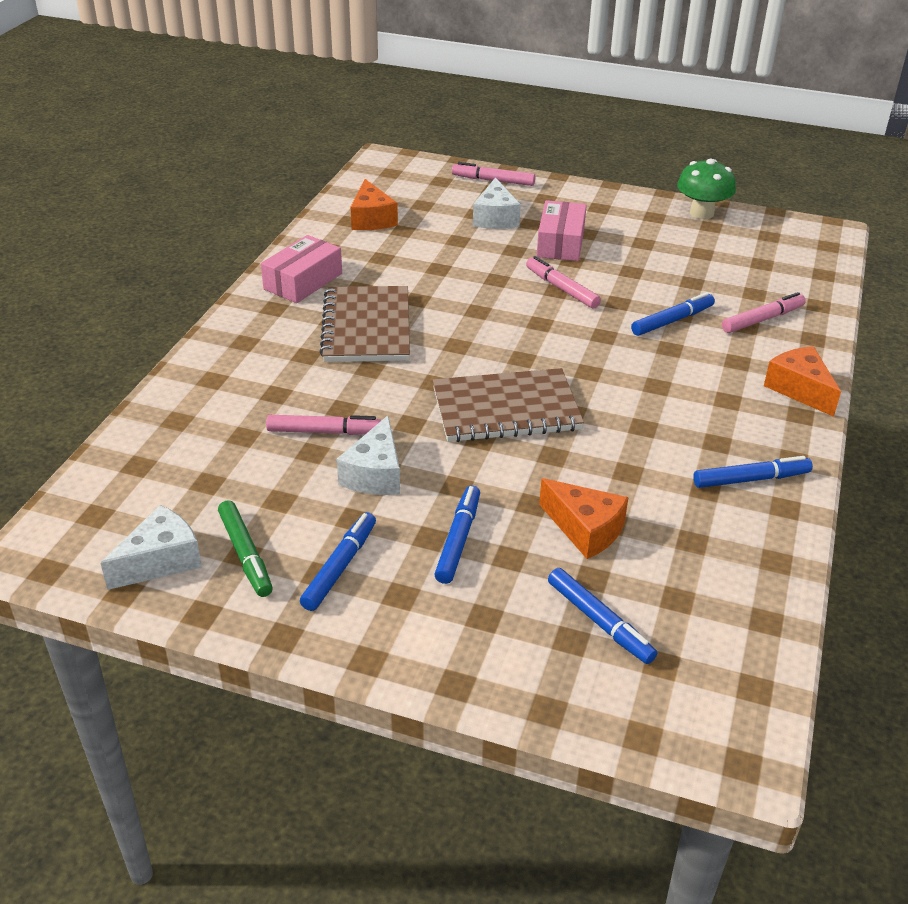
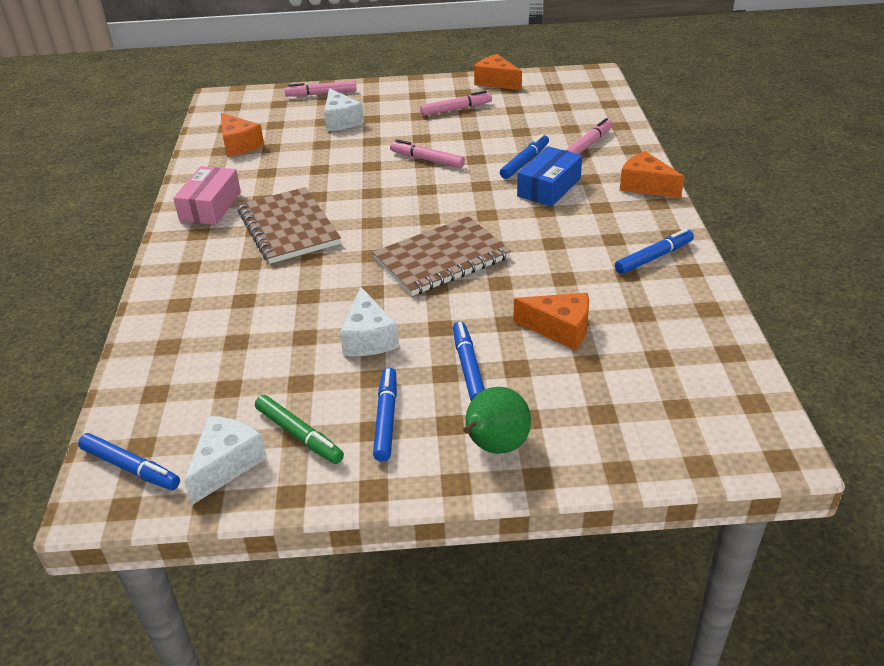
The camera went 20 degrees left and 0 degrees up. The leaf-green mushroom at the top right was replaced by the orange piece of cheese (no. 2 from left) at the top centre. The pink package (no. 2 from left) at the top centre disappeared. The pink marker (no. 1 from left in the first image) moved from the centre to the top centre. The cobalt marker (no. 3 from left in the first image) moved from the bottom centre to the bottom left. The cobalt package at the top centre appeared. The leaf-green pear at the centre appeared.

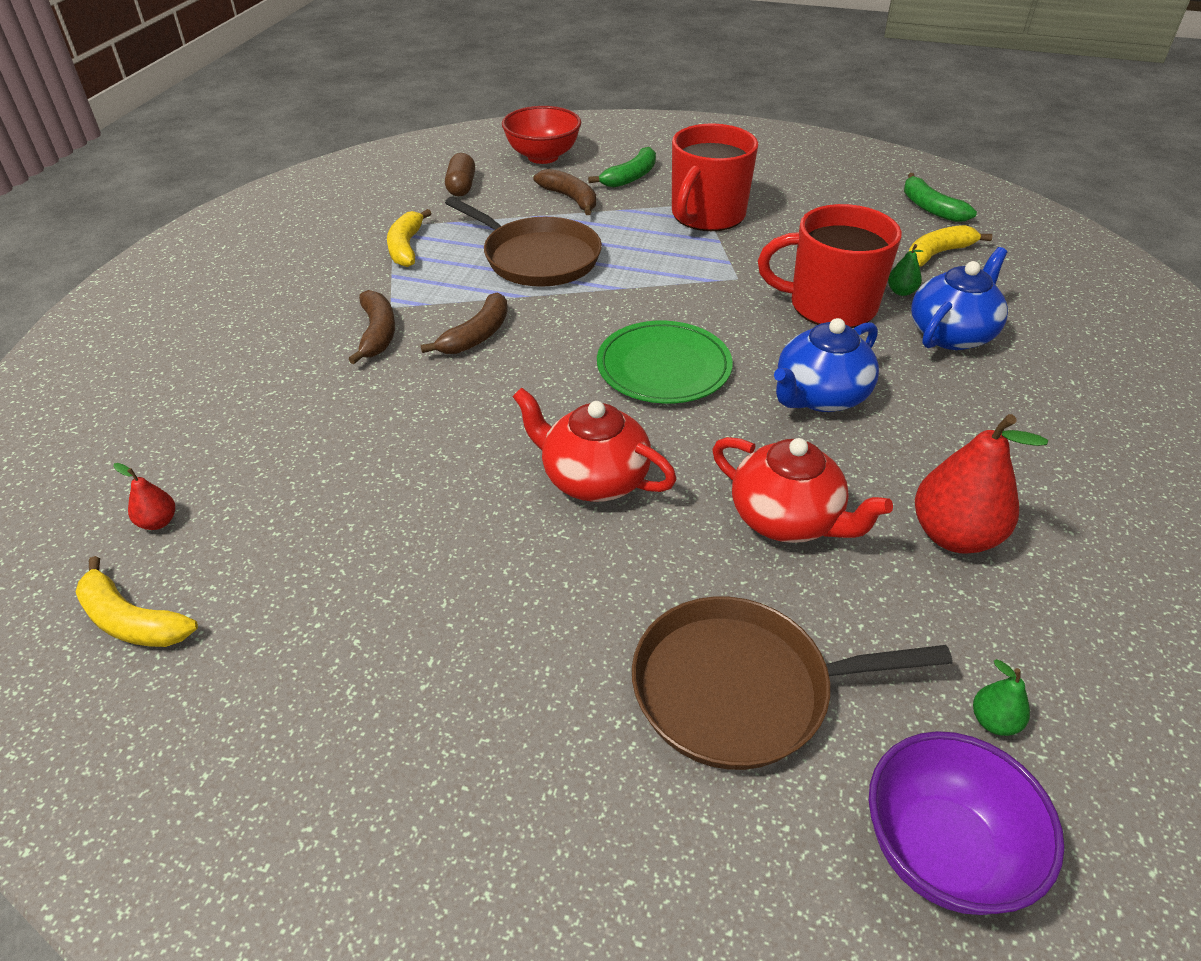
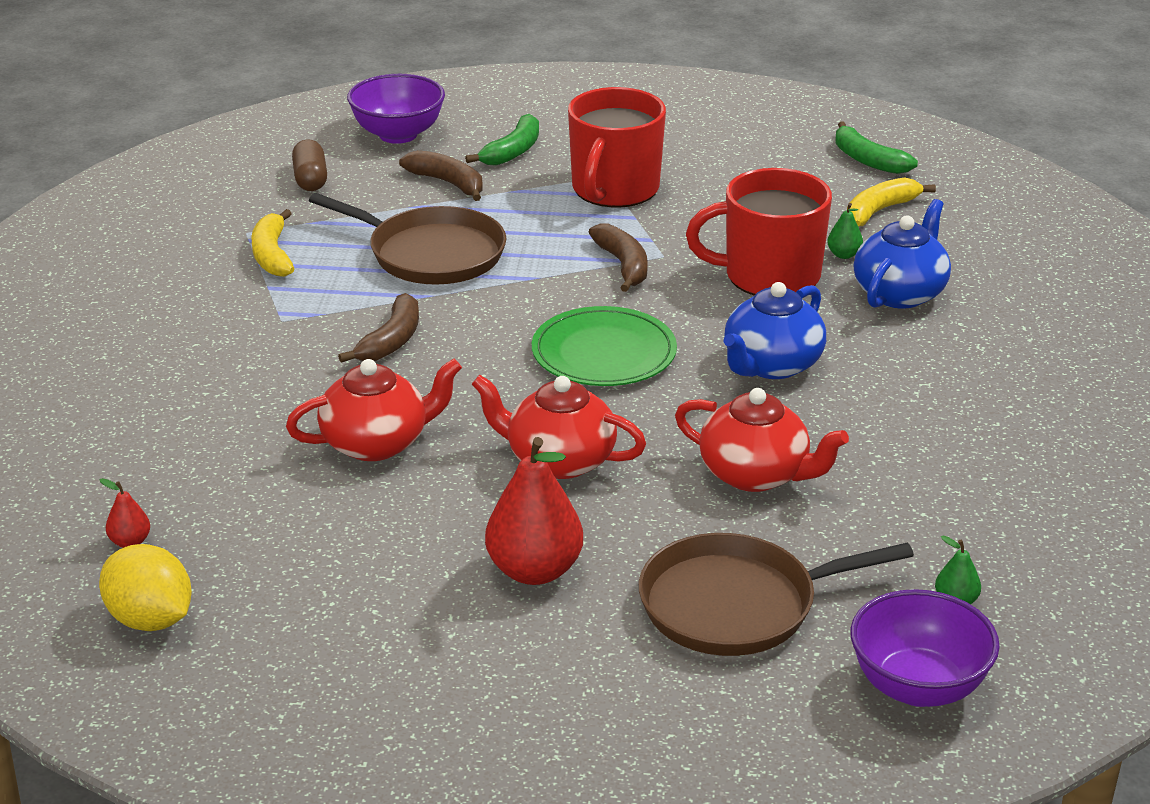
The camera went 10 degrees left and 10 degrees down. The scarlet serving bowl at the top centre became the violet serving bowl (no. 1 from left) at the top centre. The russet banana (no. 1 from left in the first image) moved from the middle left to the top centre. The scarlet pear (no. 2 from left) moved from the middle right to the centre. The bright yellow banana (no. 1 from left) at the middle left was replaced by the bright yellow citrus fruit at the bottom left. The scarlet tea pot (no. 1 from left) at the middle left appeared.

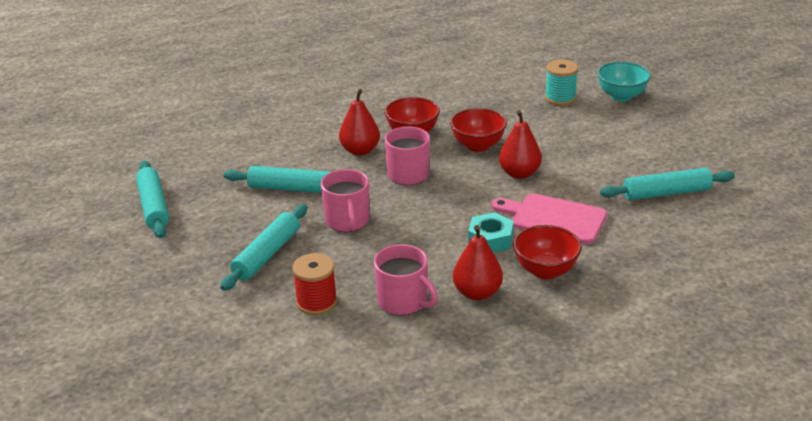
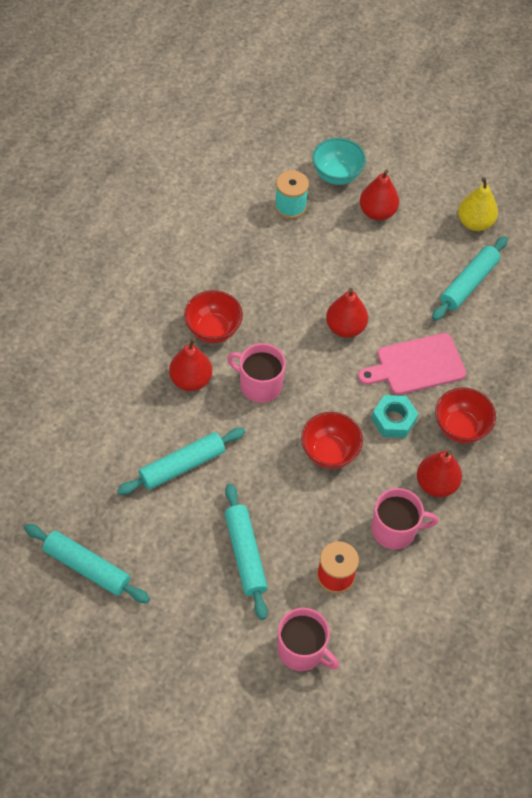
The camera went 45 degrees left and 25 degrees up. The scarlet serving bowl (no. 2 from left) moved from the top centre to the centre. The pink mug (no. 1 from left in the first image) moved from the centre to the bottom centre. The scarlet pear (no. 3 from left) at the top right appeared. The bright yellow pear at the top right appeared.

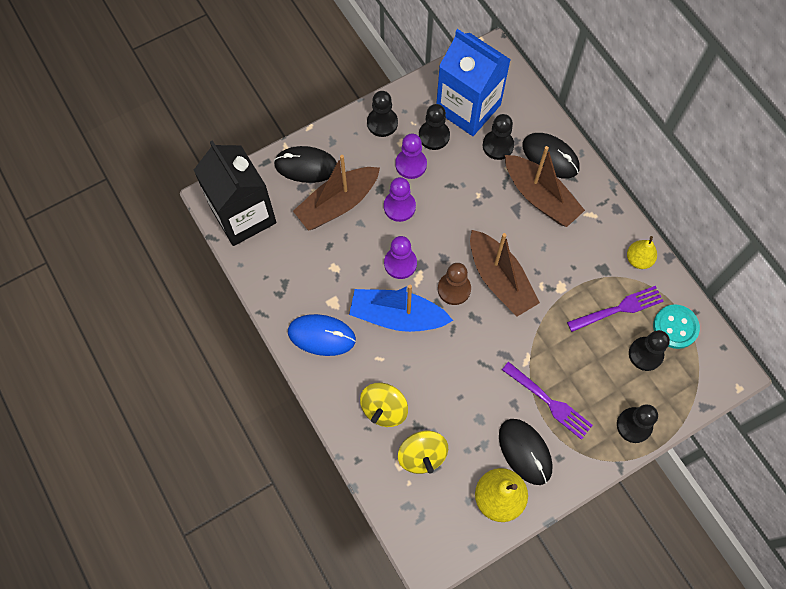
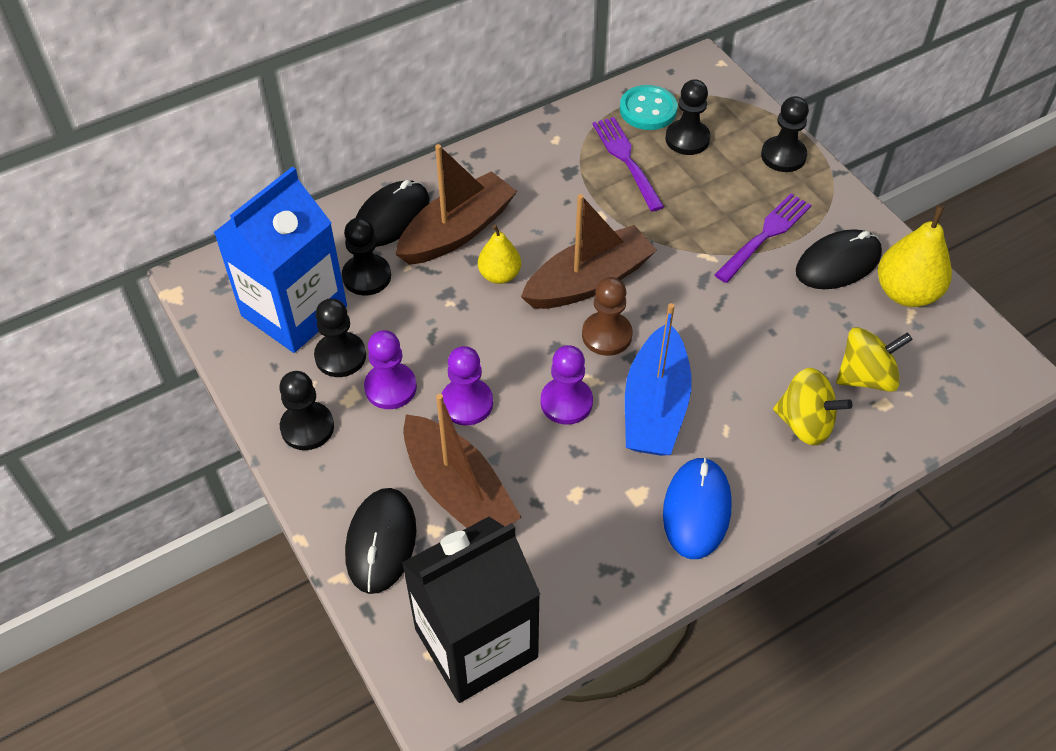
The camera went 90 degrees left and 15 degrees down. The bright yellow pear (no. 2 from left in the first image) moved from the middle right to the centre.

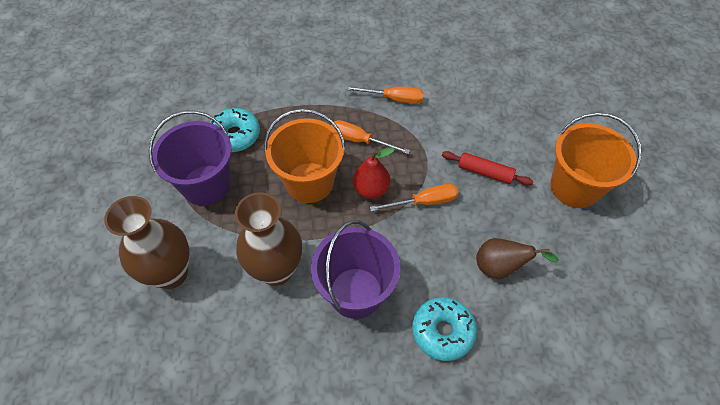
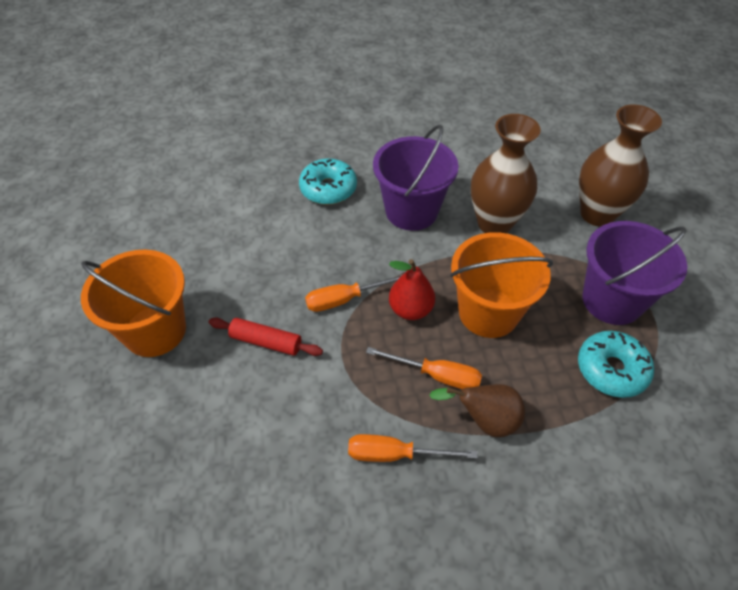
The camera went 175 degrees right and 5 degrees down. The russet pear moved from the middle right to the bottom centre.

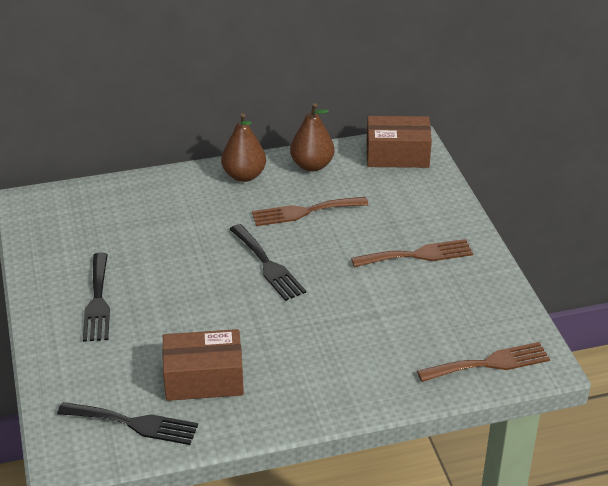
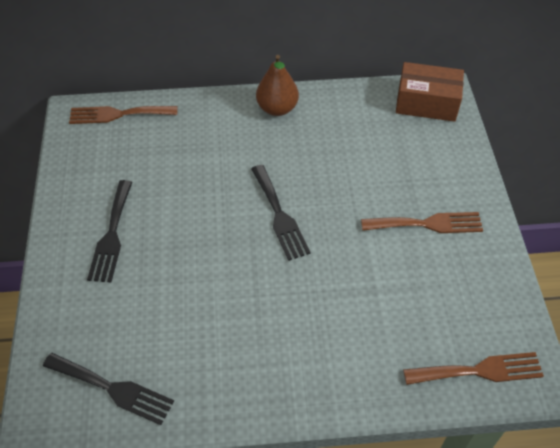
The camera went 10 degrees right and 15 degrees up. The russet pear (no. 2 from left) at the top centre disappeared. The russet dinner fork (no. 1 from left) moved from the centre to the top left. The russet package (no. 1 from left) at the bottom centre disappeared.

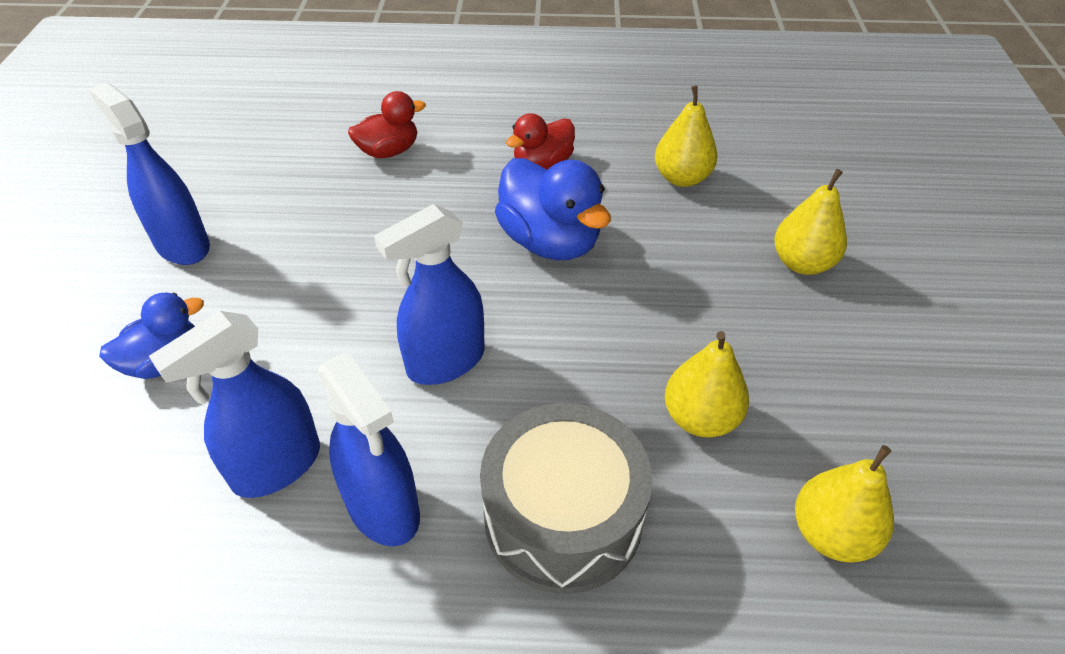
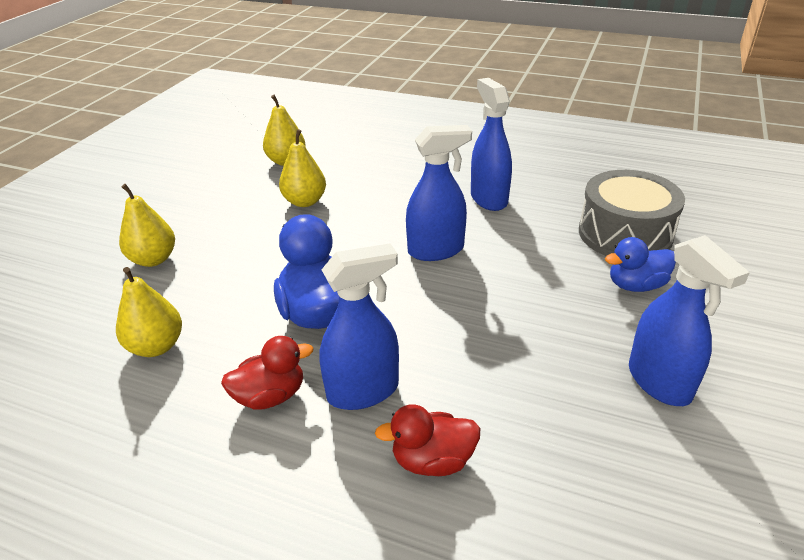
The camera went 160 degrees left and 10 degrees down. The cobalt spray cleaner (no. 2 from left in the first image) moved from the middle left to the centre. The grey toy drum moved from the bottom centre to the middle right.

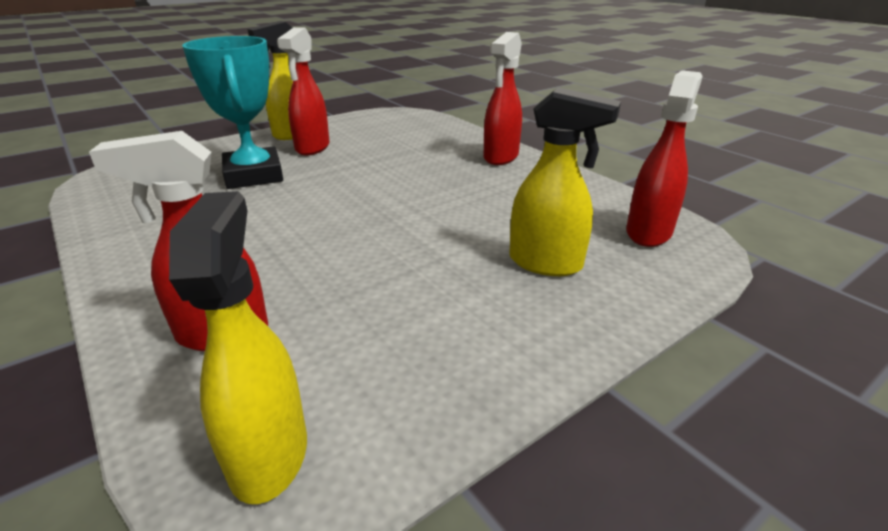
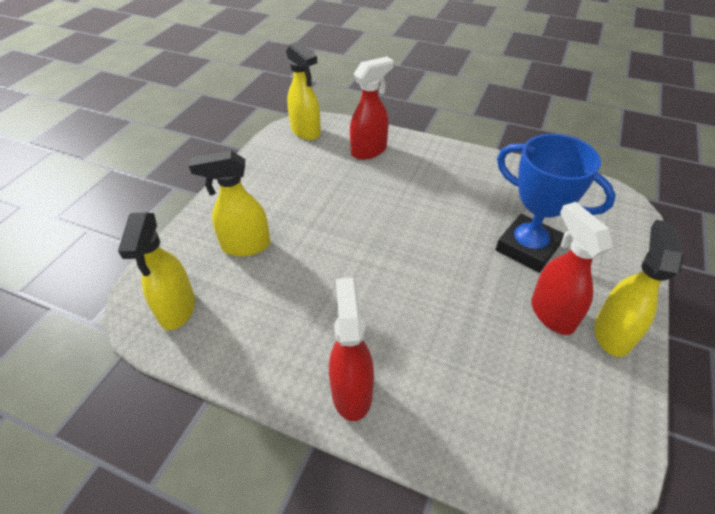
The camera went 150 degrees right and 15 degrees up. The teal trophy at the top left became the cobalt trophy at the middle right. The scarlet spray cleaner (no. 4 from left) at the top right became the bright yellow spray cleaner (no. 1 from left) at the middle left.

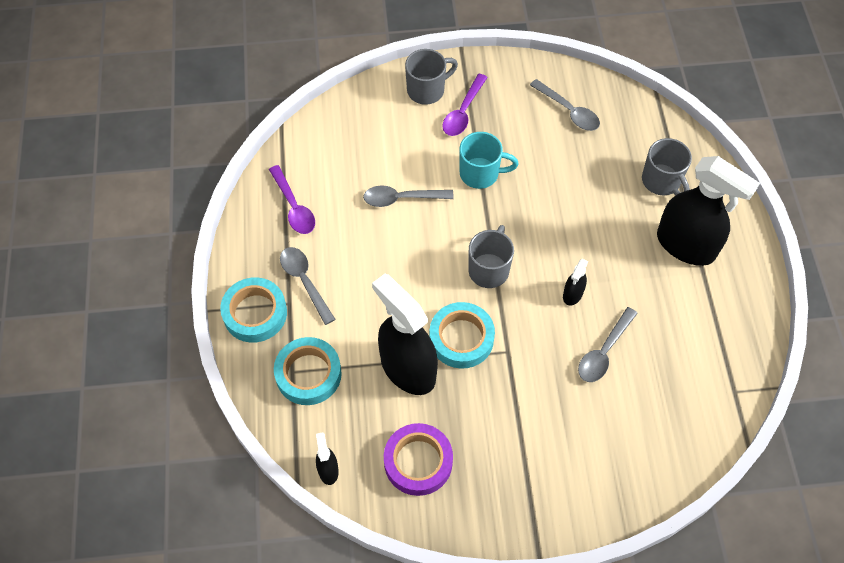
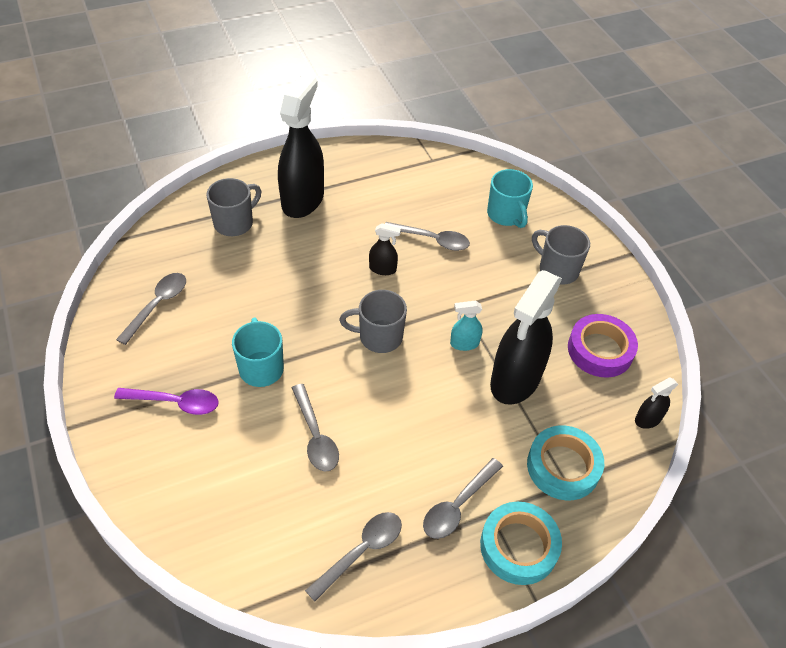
The camera went 110 degrees left and 10 degrees down. The grey mug (no. 1 from left in the first image) moved from the top centre to the middle right. The violet tablespoon (no. 1 from left) at the centre became the grey tablespoon (no. 3 from left) at the bottom centre. The teal roll of tape (no. 3 from left) at the centre was replaced by the teal spray cleaner at the centre. The teal mug (no. 2 from left) at the top centre appeared.

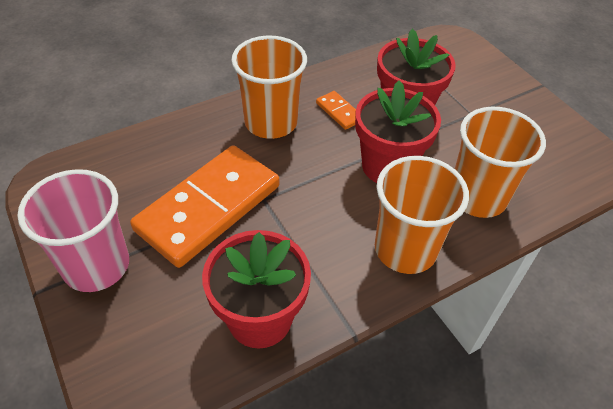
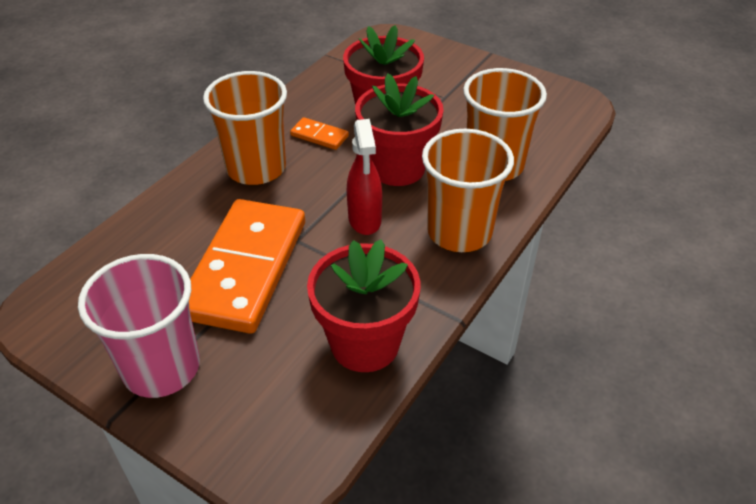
The camera went 25 degrees left and 5 degrees down. The scarlet spray cleaner at the centre appeared.

